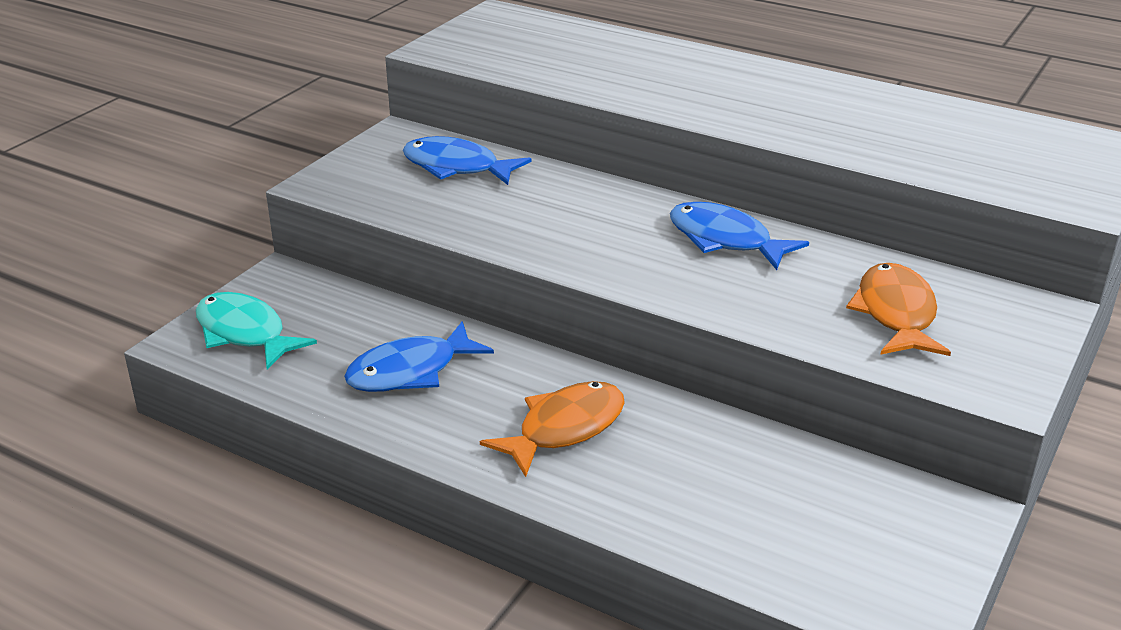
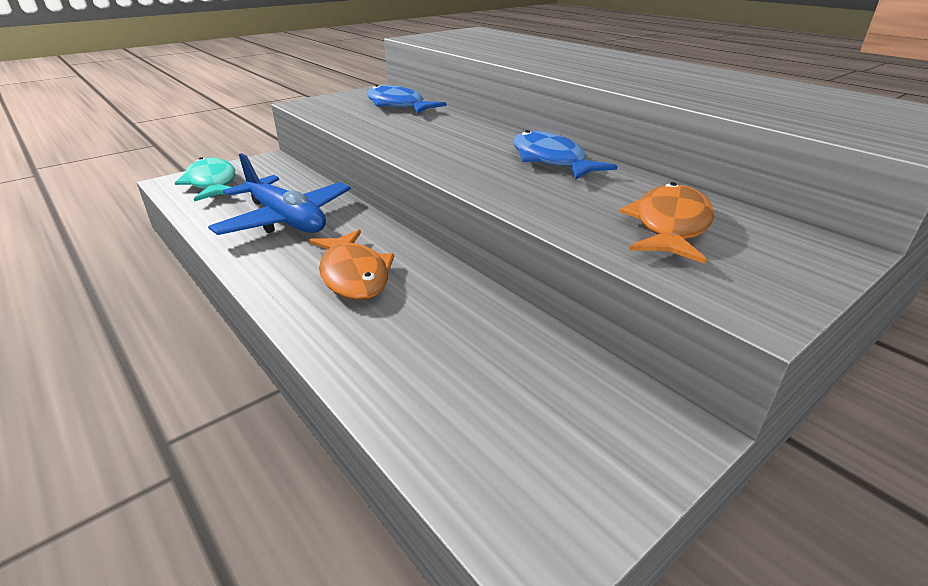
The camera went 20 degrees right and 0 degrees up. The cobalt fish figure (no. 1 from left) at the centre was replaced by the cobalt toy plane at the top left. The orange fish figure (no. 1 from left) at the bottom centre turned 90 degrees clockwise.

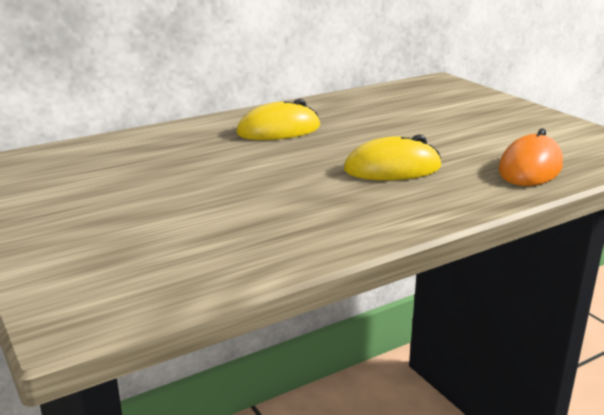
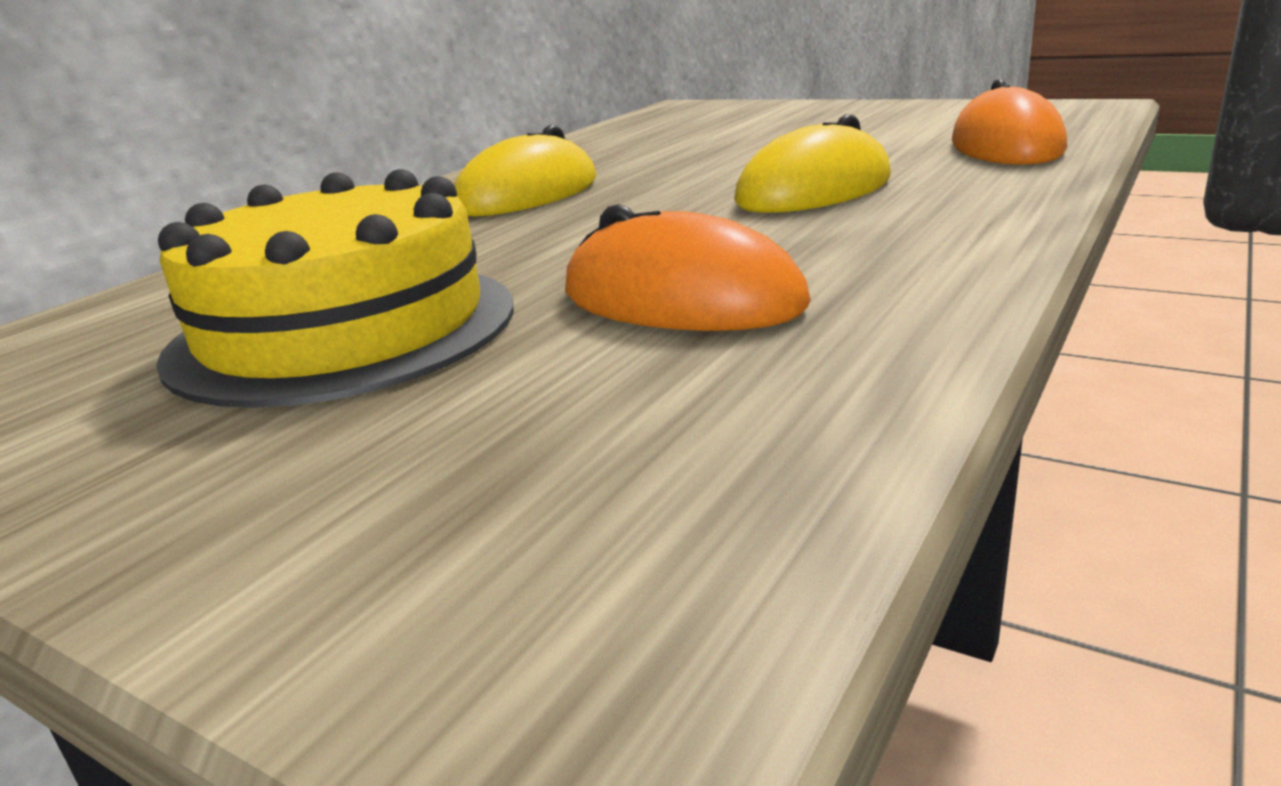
The camera went 25 degrees left and 0 degrees up. The bright yellow layer cake at the middle left appeared. The orange computer mouse (no. 1 from left) at the centre appeared.

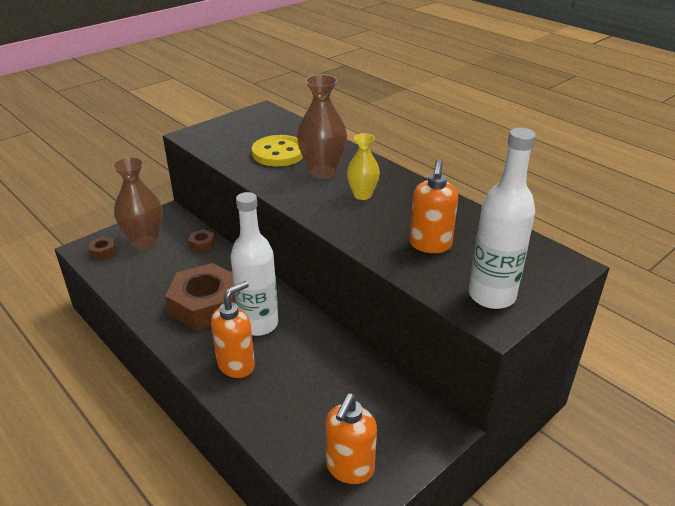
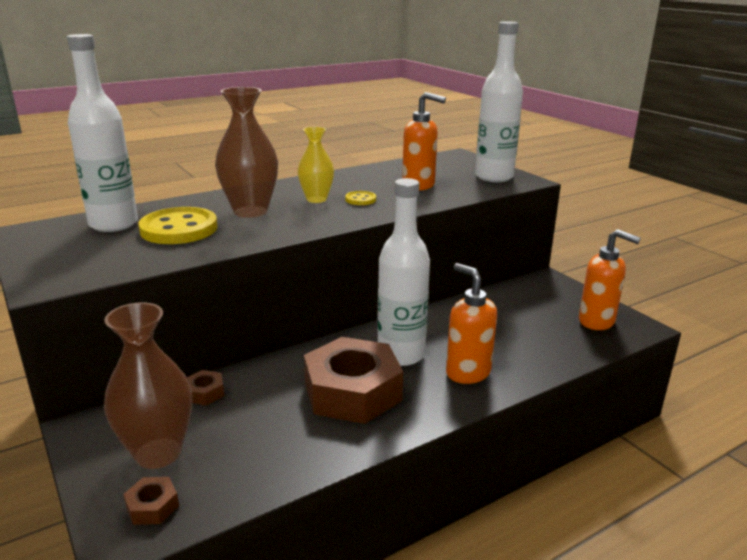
The camera went 80 degrees left and 10 degrees down. The pure white bottle (no. 1 from left) at the top left appeared. The bright yellow sewing button (no. 2 from left) at the centre appeared.

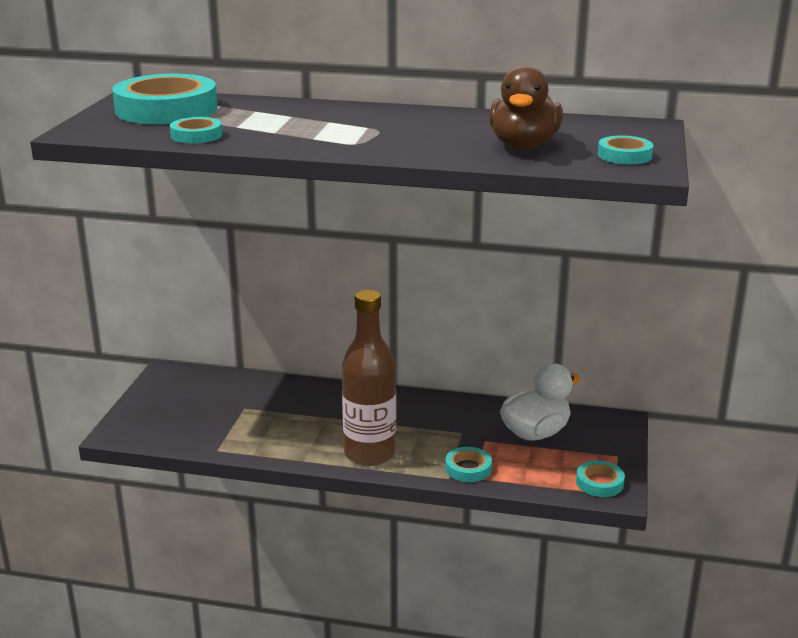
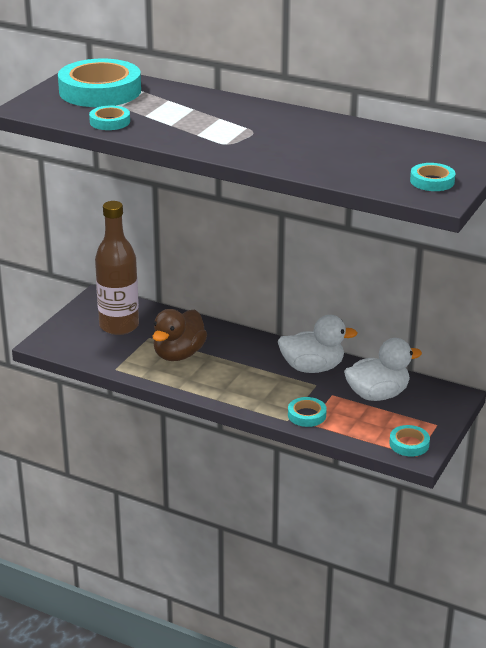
The camera went 15 degrees right and 5 degrees up. The russet duck moved from the top centre to the centre. The russet bottle moved from the centre to the middle left. The pure white duck (no. 1 from left) at the centre appeared.

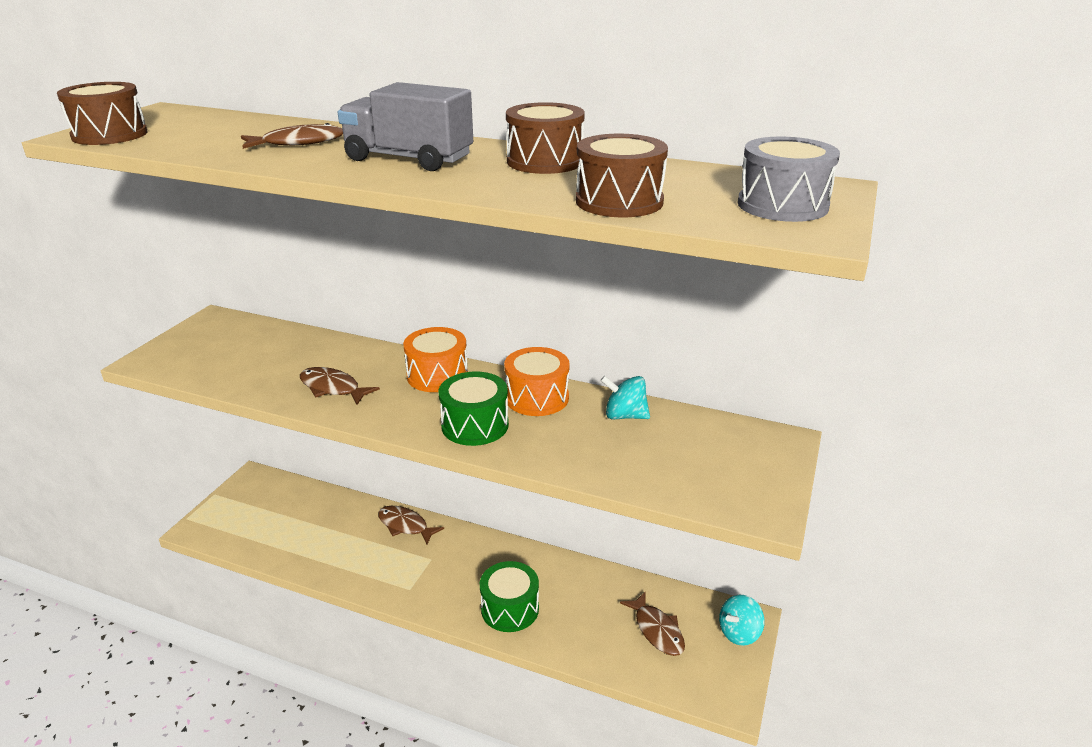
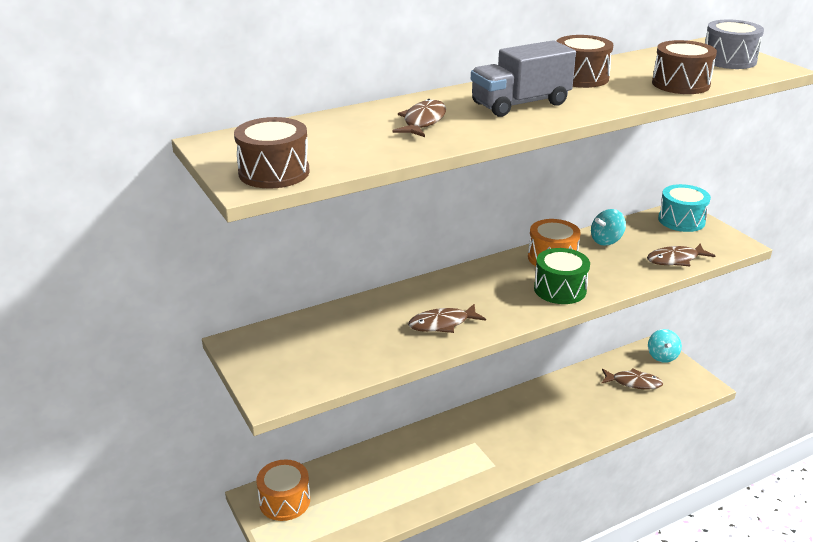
The camera went 50 degrees left and 0 degrees up. The orange toy drum (no. 1 from left) moved from the centre to the bottom centre. The russet fish figure (no. 3 from left in the first image) moved from the bottom centre to the middle right. The leaf-green toy drum (no. 2 from left) at the bottom centre disappeared. The teal toy drum at the middle right appeared.

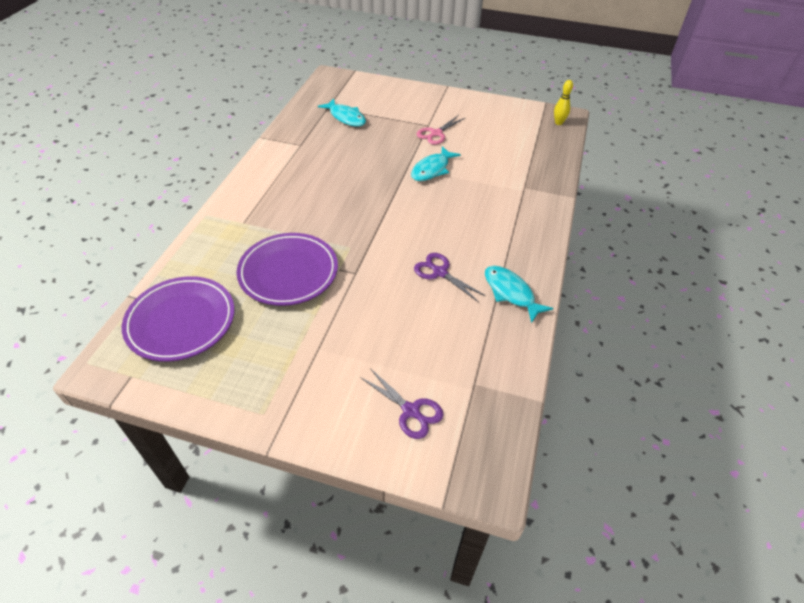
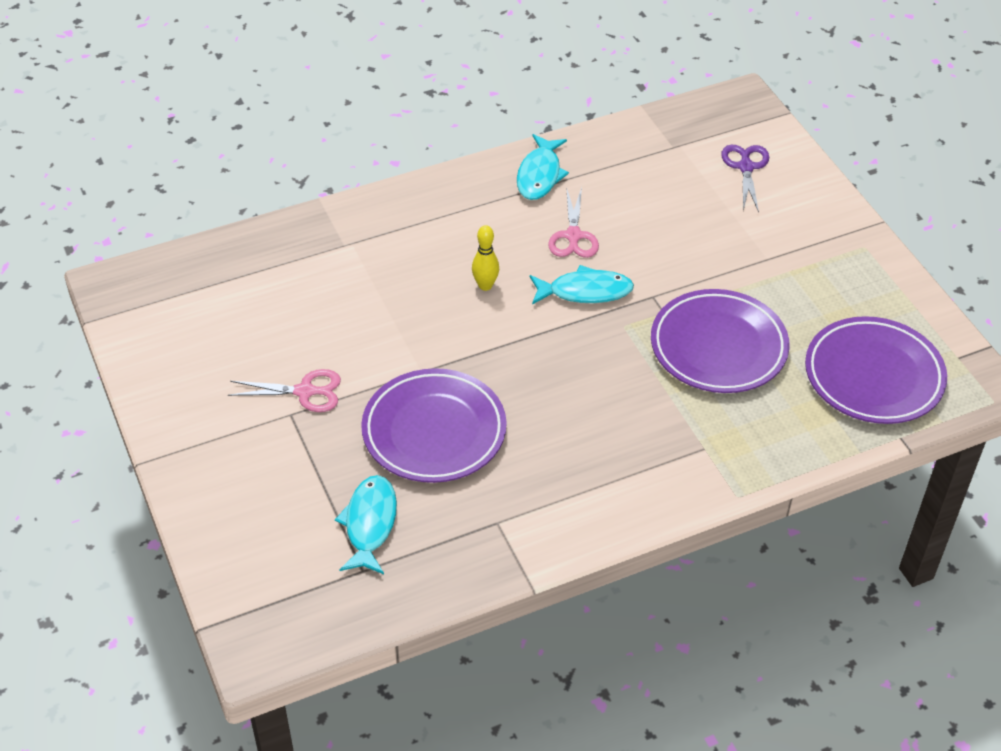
The camera went 130 degrees left and 0 degrees up. The bright yellow bowling pin moved from the top right to the centre. The teal fish figure (no. 2 from left in the first image) moved from the top centre to the centre. The violet shears (no. 2 from left) at the centre became the pink shears (no. 2 from left) at the top centre. The violet plate (no. 1 from left) at the centre appeared.

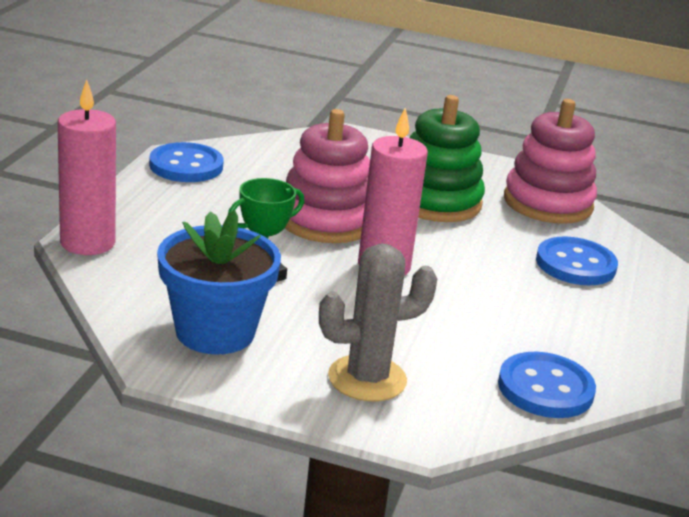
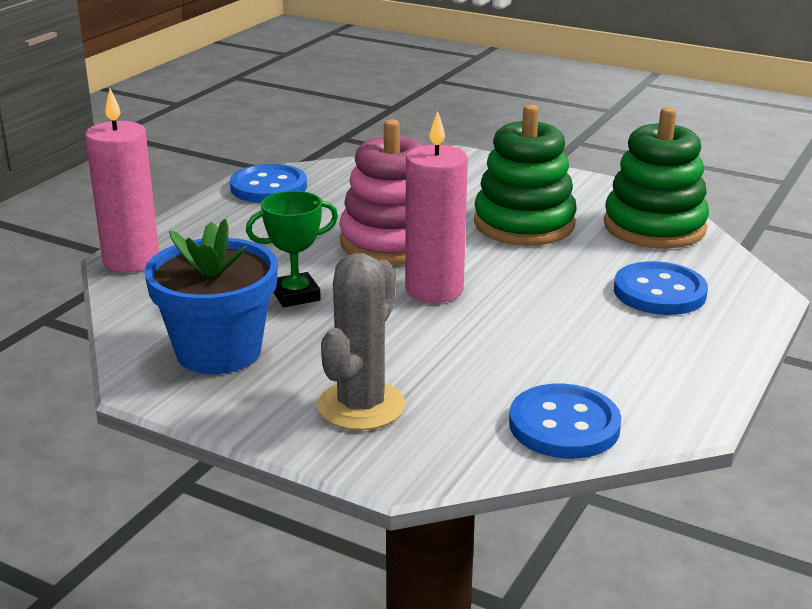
The camera went 15 degrees right and 0 degrees up. The pink stacking toy (no. 2 from left) at the top right became the leaf-green stacking toy (no. 2 from left) at the top right. The grey prickly plant at the centre turned 60 degrees counterclockwise.

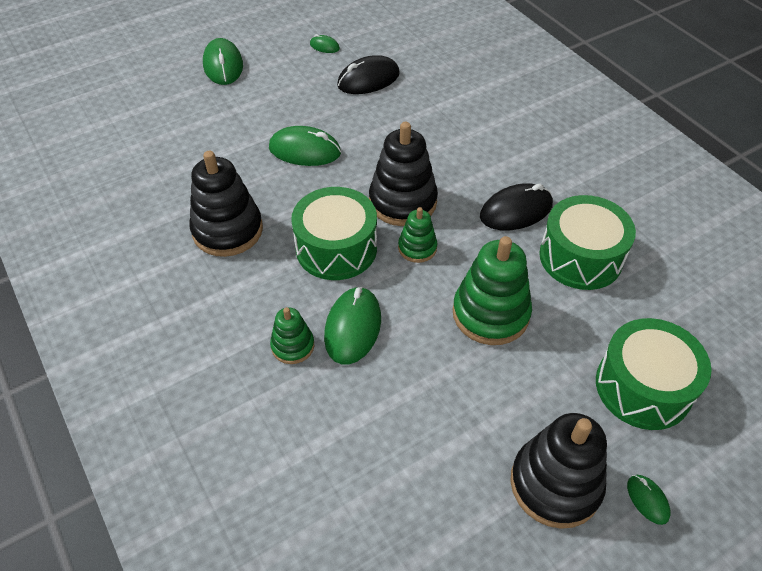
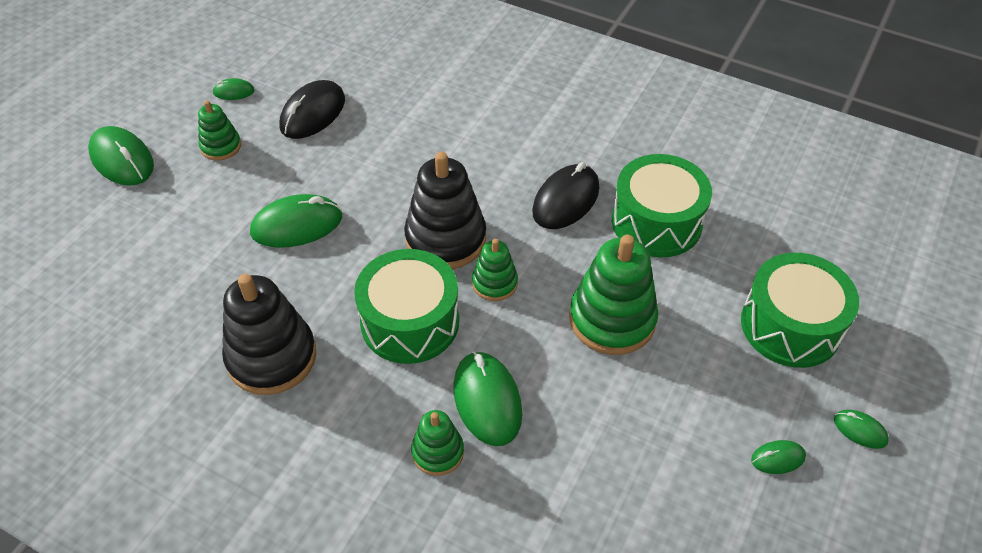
The camera went 30 degrees left and 0 degrees up. The ebony stacking toy (no. 3 from left) at the bottom right was replaced by the leaf-green computer mouse (no. 5 from left) at the bottom right. The leaf-green stacking toy (no. 1 from left) at the top left appeared.

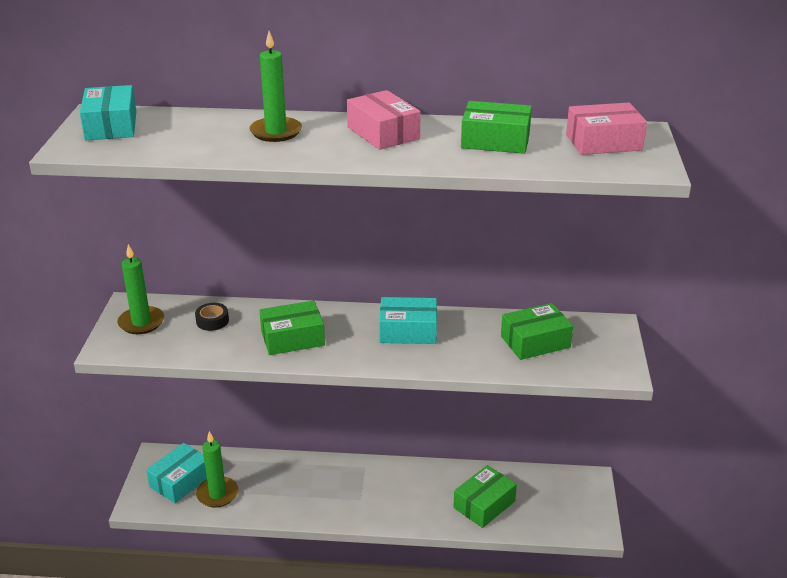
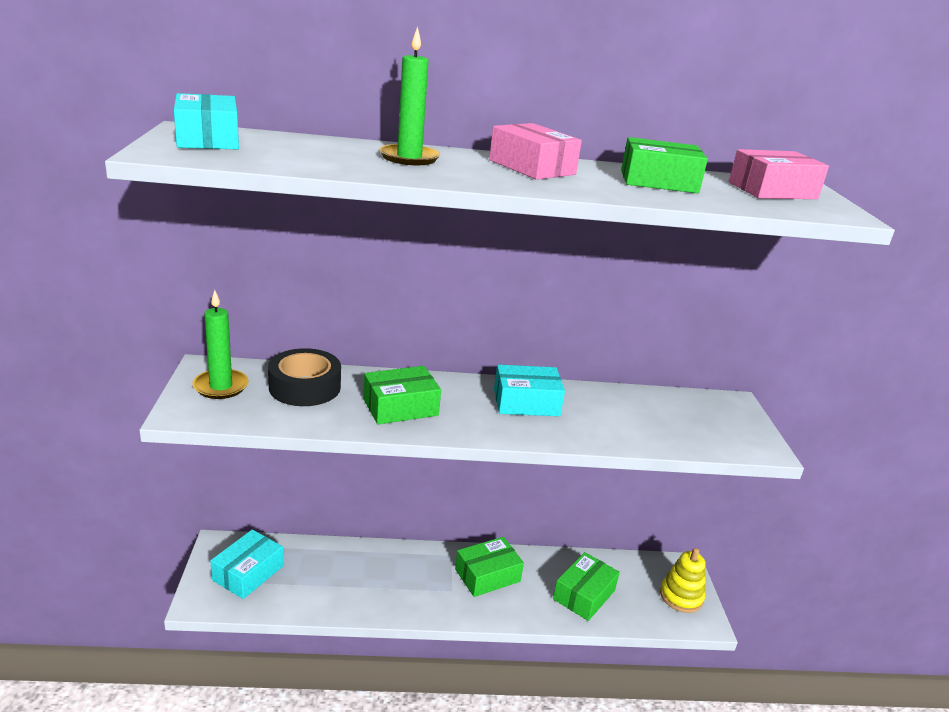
The camera went 10 degrees left and 5 degrees down. The ebony roll of tape at the middle left changed to 1.91 times the size. The leaf-green package (no. 4 from left in the first image) moved from the middle right to the bottom centre. The leaf-green wax candle (no. 2 from left) at the bottom left disappeared. The bright yellow stacking toy at the bottom right appeared.

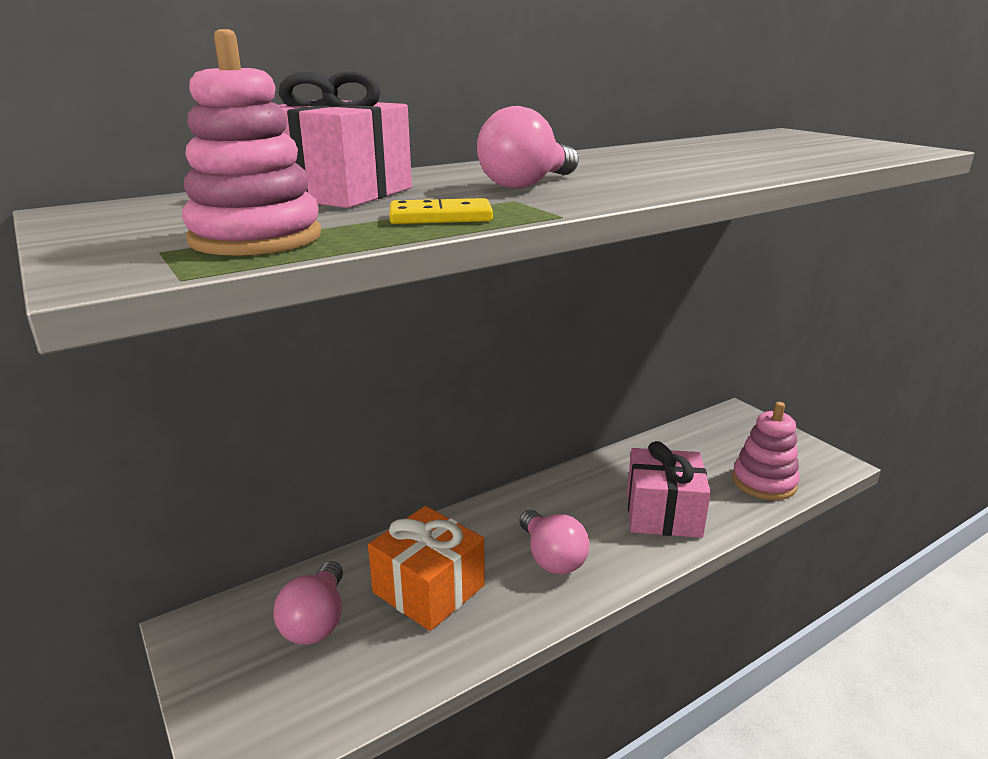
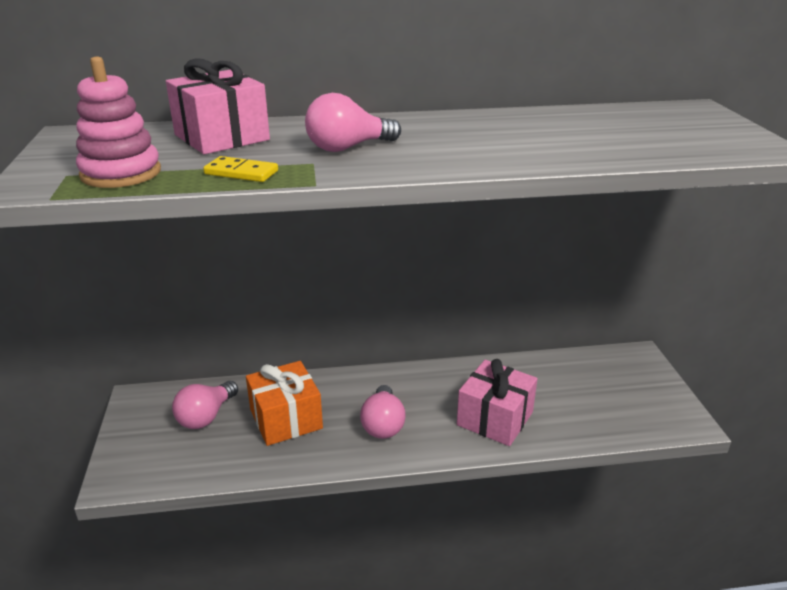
The camera went 25 degrees right and 5 degrees up. The pink stacking toy (no. 2 from left) at the middle right disappeared.

